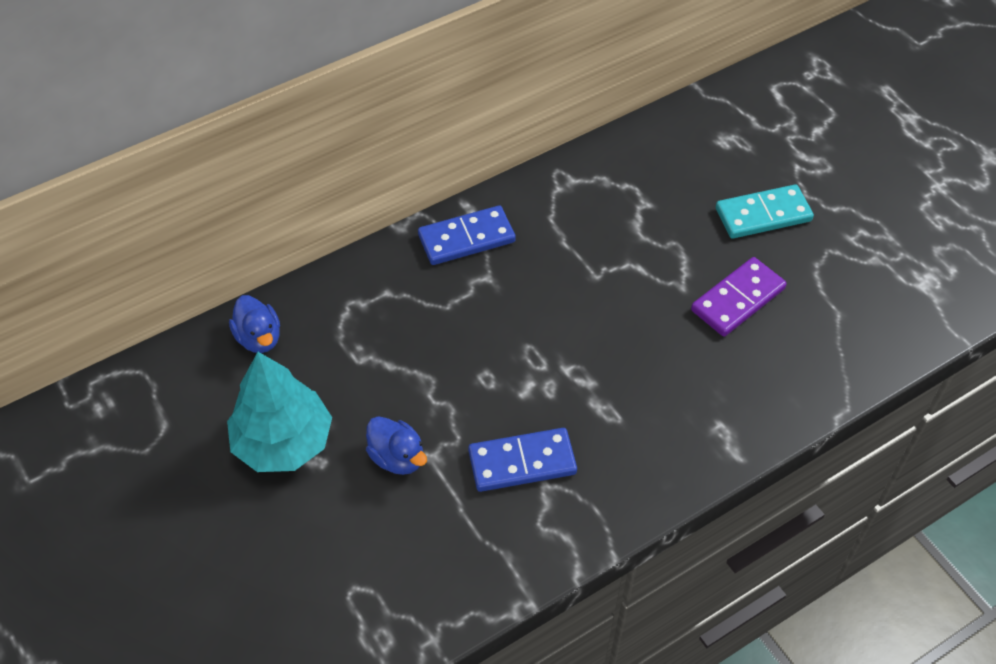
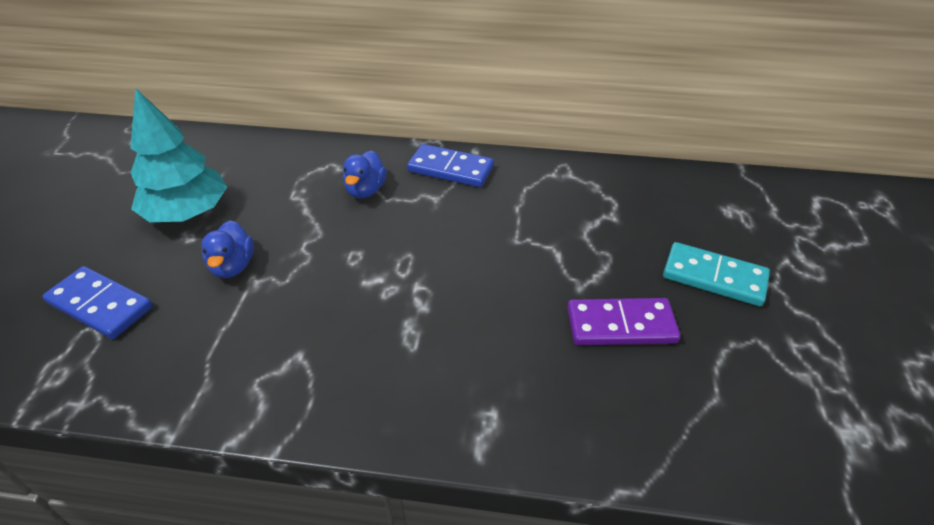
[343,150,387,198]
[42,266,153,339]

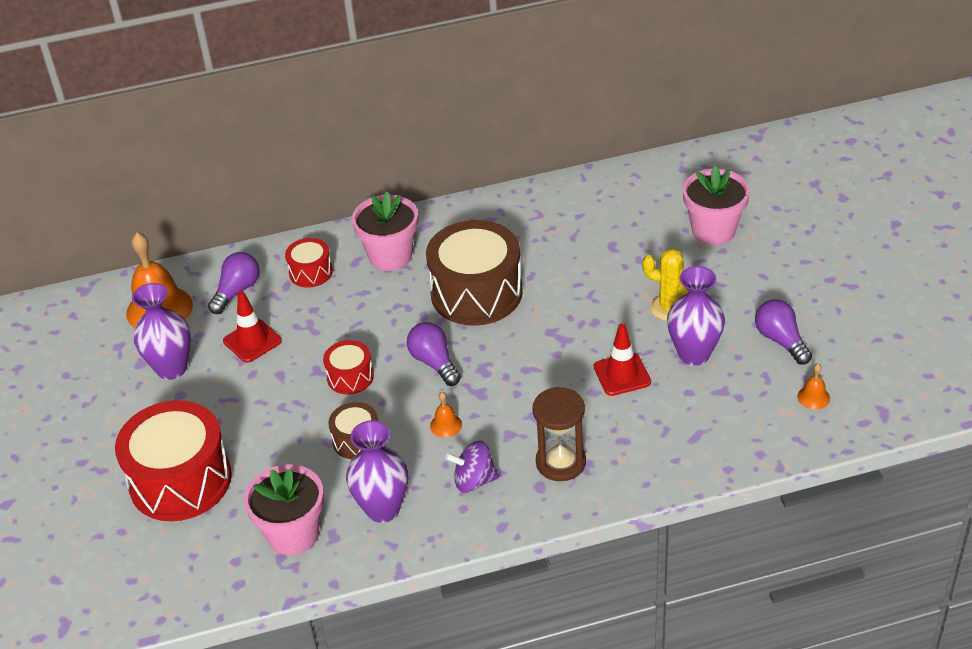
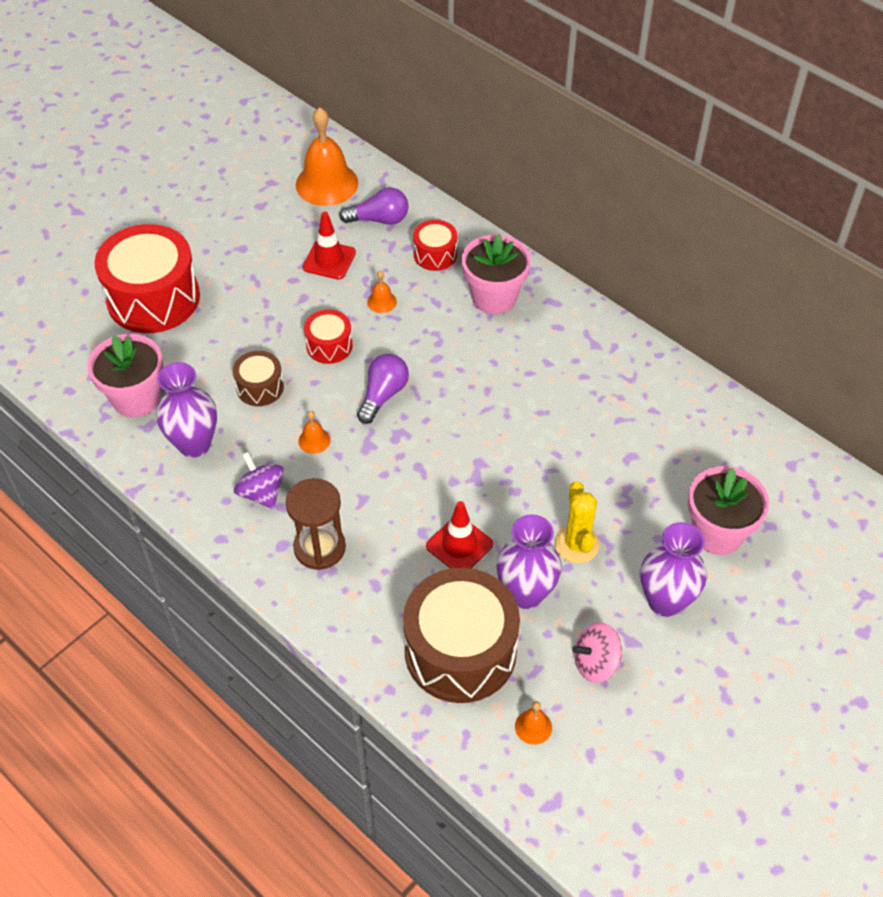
[403,568,520,703]
[640,522,707,617]
[572,622,622,683]
[367,271,397,313]

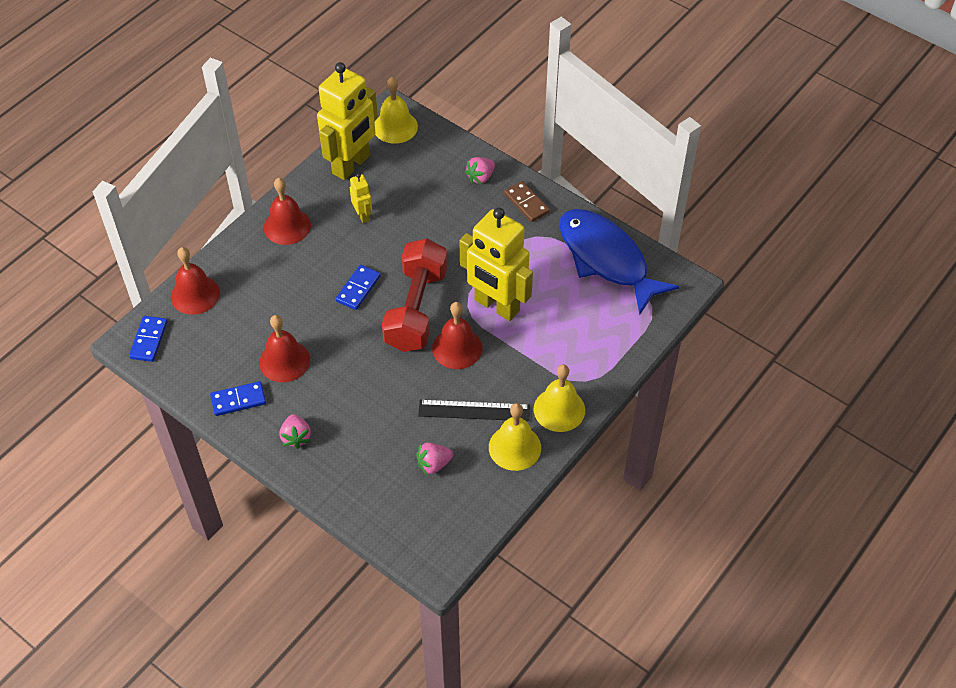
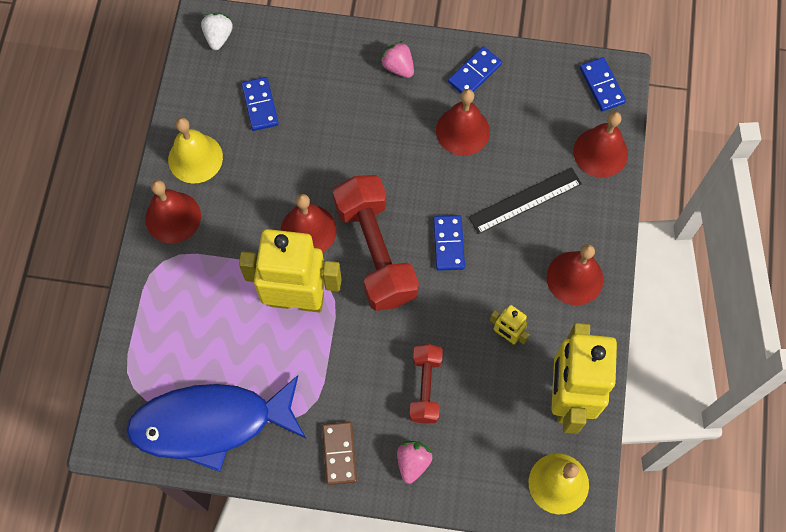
[322,422,357,485]
[126,375,306,472]
[145,180,201,244]
[469,167,582,234]
[241,77,279,131]
[201,13,233,50]
[409,344,443,424]

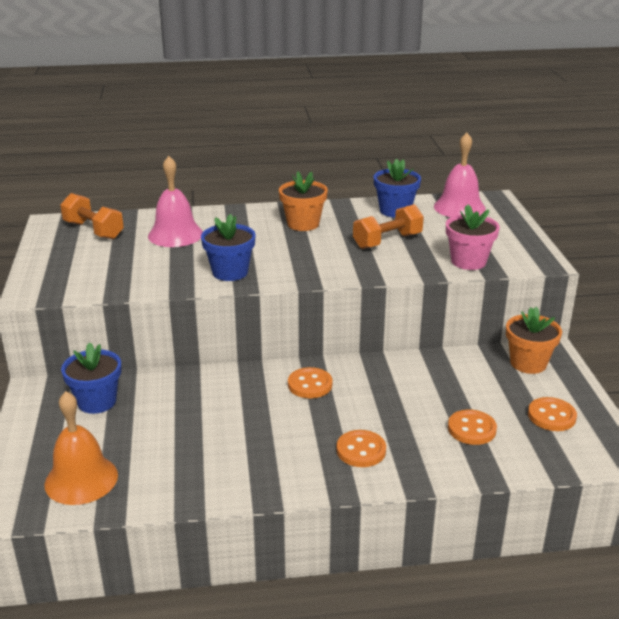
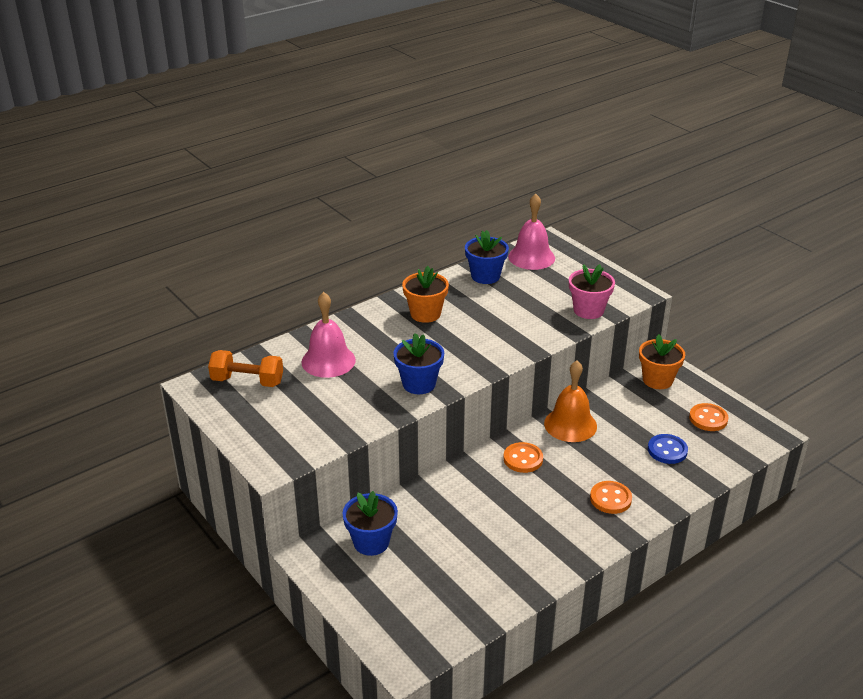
[353,204,424,249] (first image)
[544,361,597,442]
[648,434,688,464]

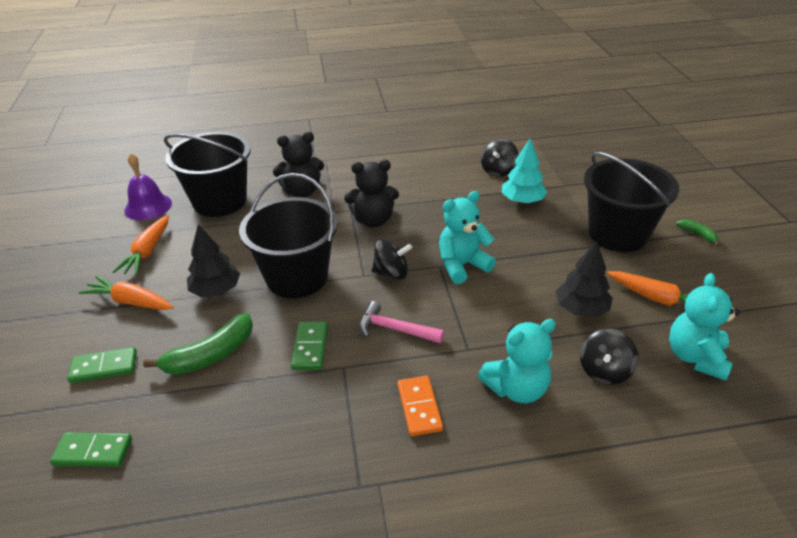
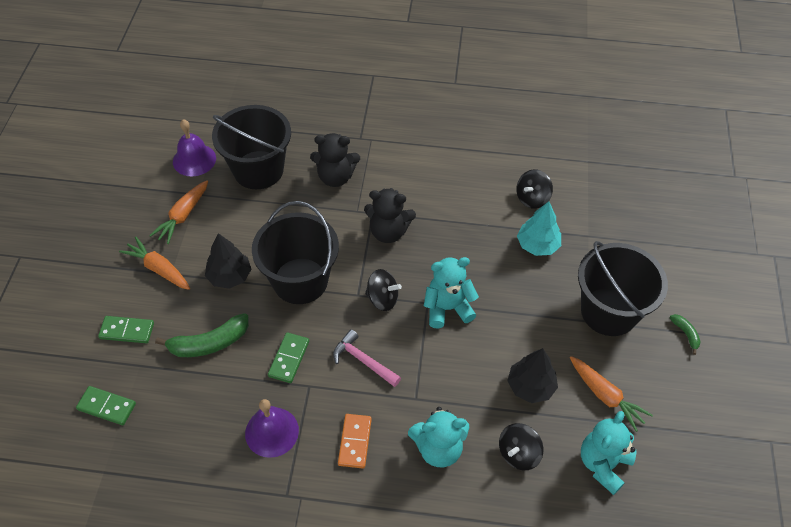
[245,399,299,458]

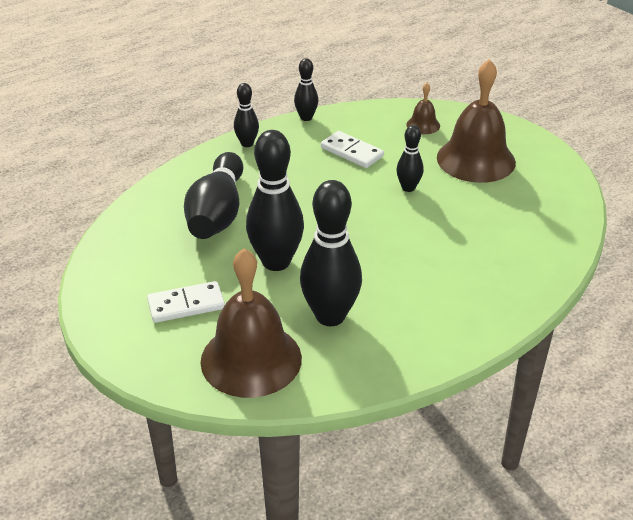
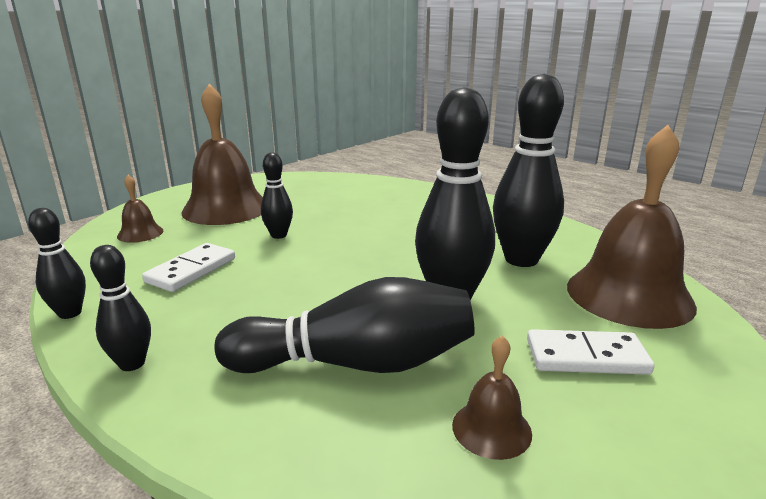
[527,329,654,375]
[452,335,532,460]

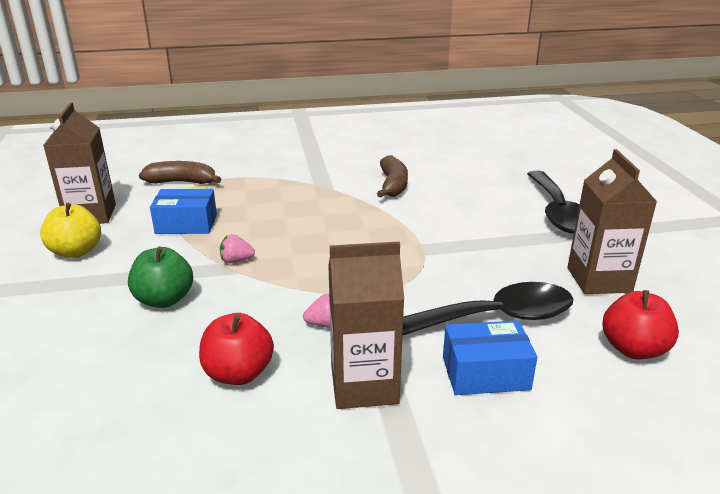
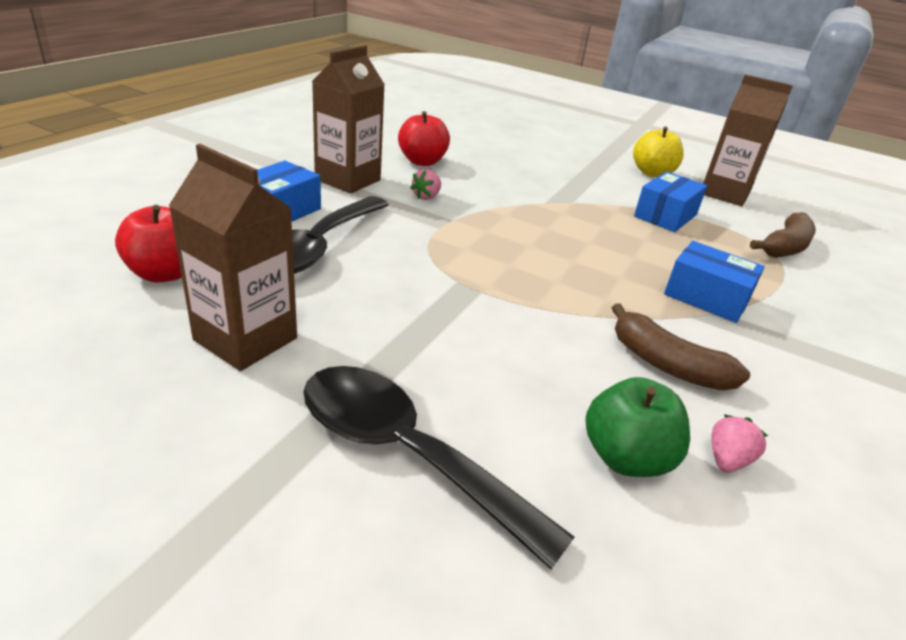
[711,415,768,472]
[586,377,690,477]
[664,241,765,323]

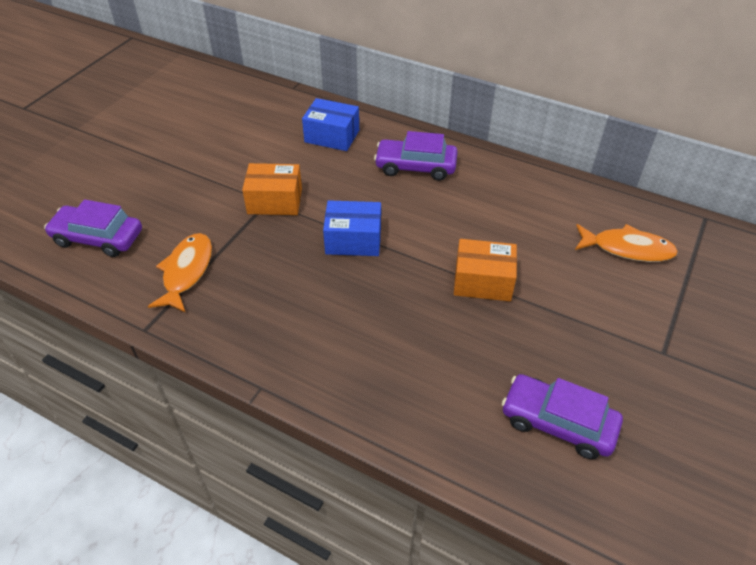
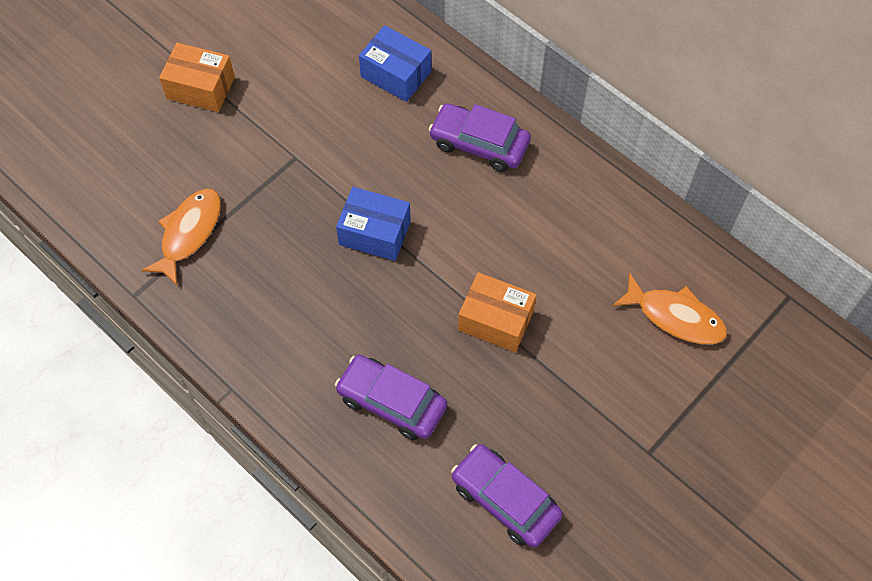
[159,43,235,112]
[335,355,447,440]

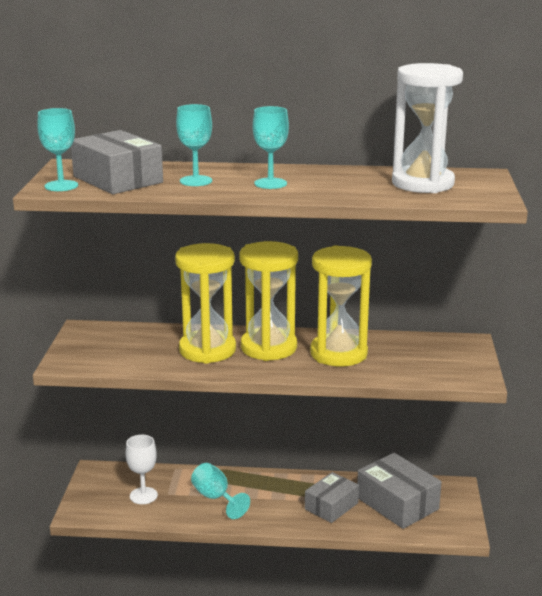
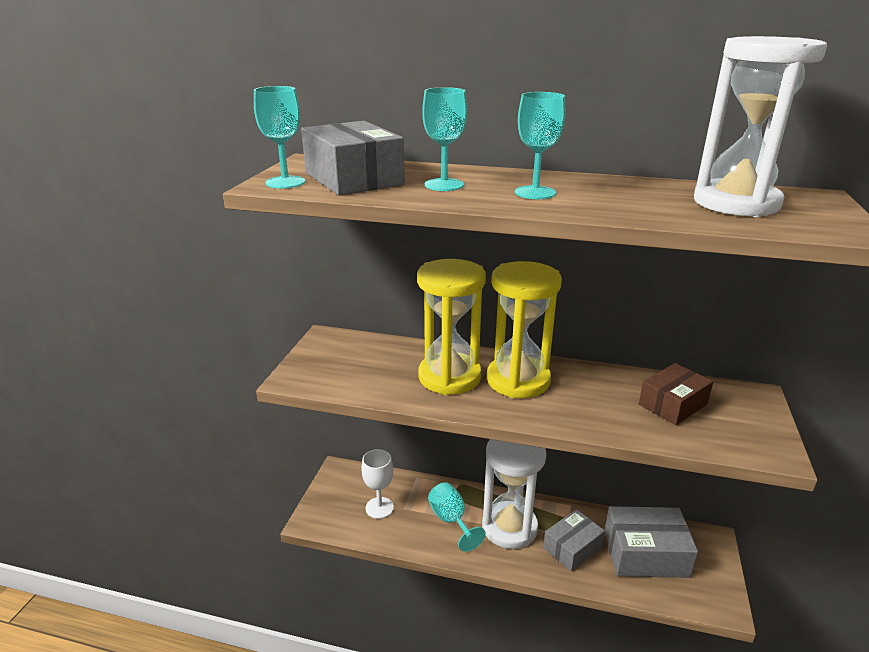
[310,245,372,367] (first image)
[605,506,698,578]
[639,363,713,425]
[482,439,547,549]

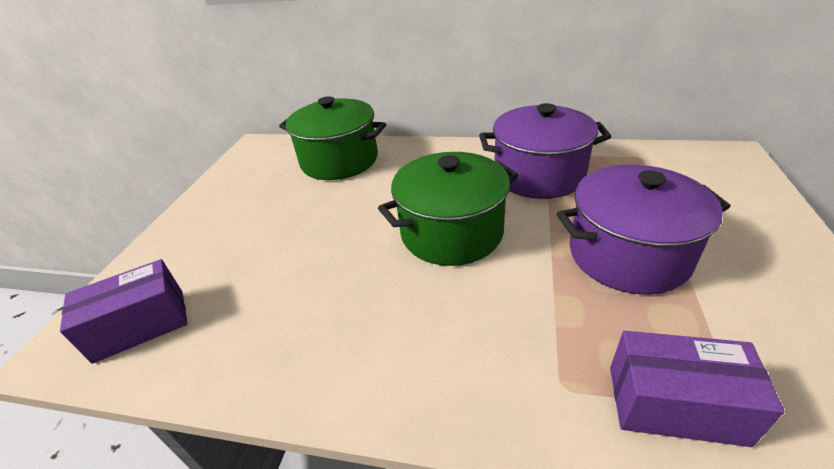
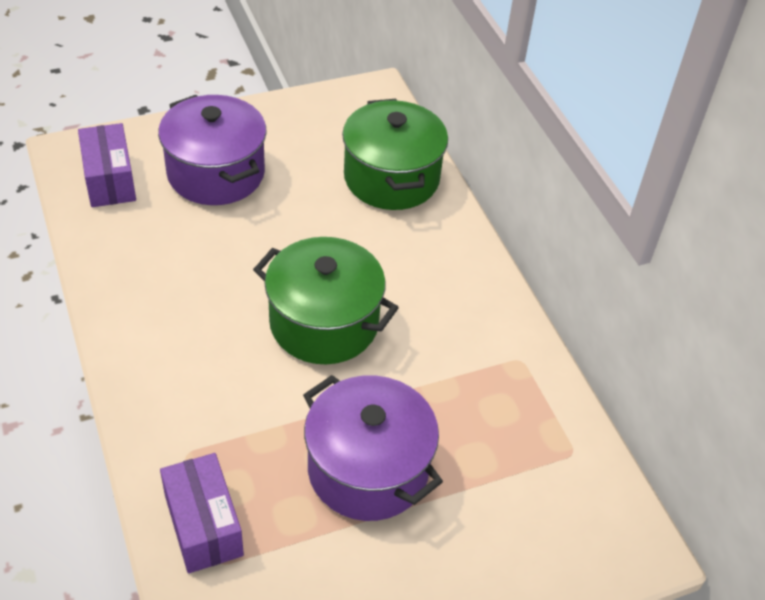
[158,95,267,205]
[78,123,136,207]

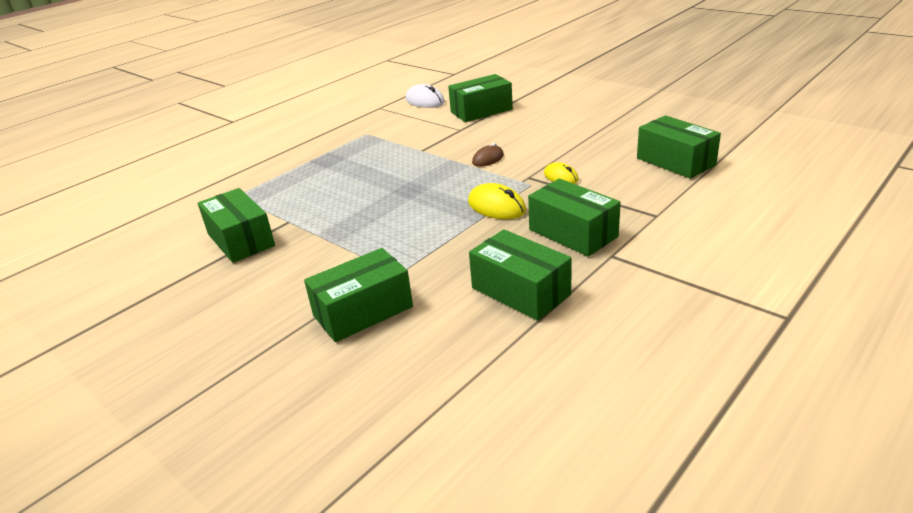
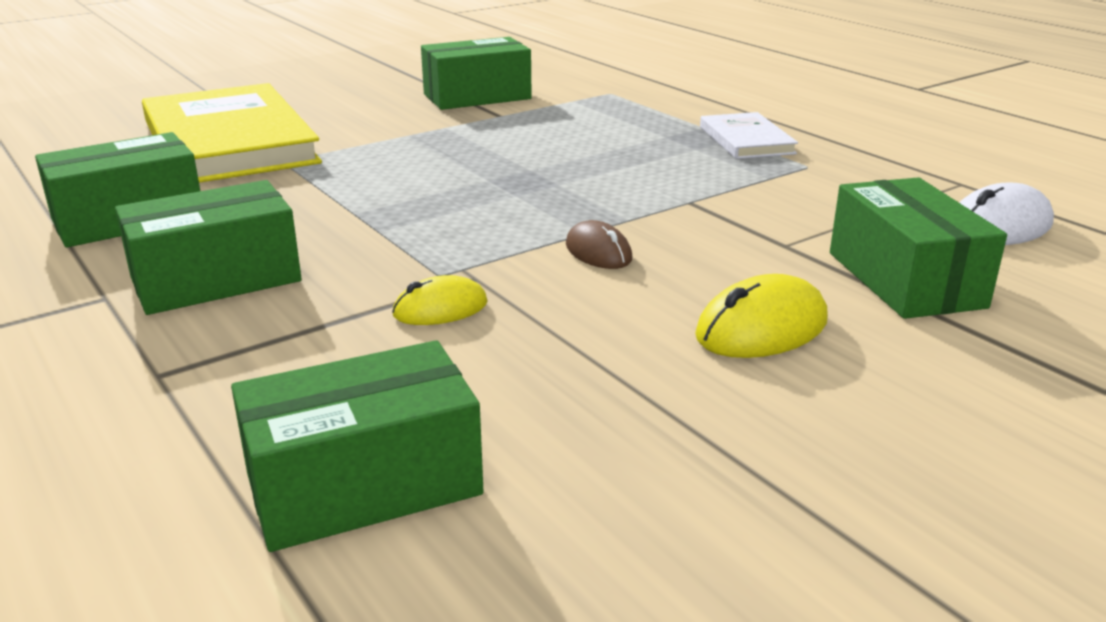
[695,274,828,358]
[142,83,322,183]
[700,112,798,159]

